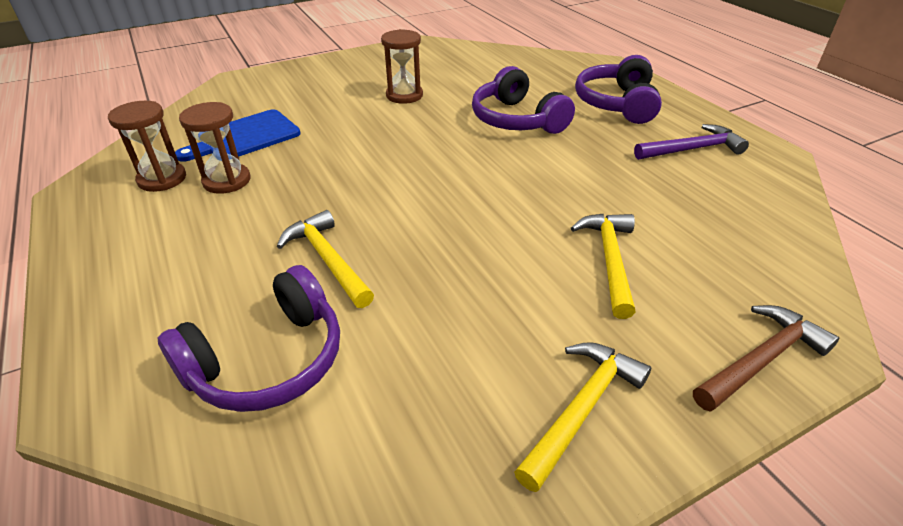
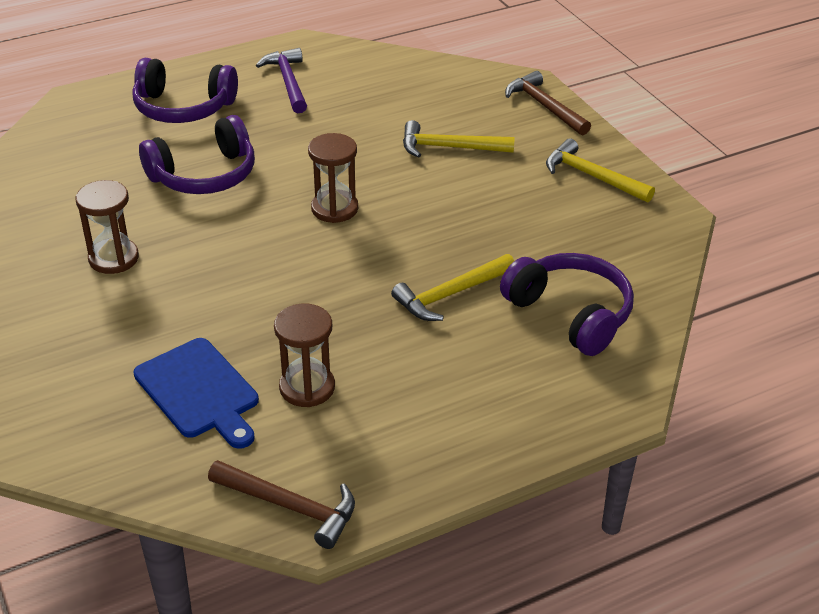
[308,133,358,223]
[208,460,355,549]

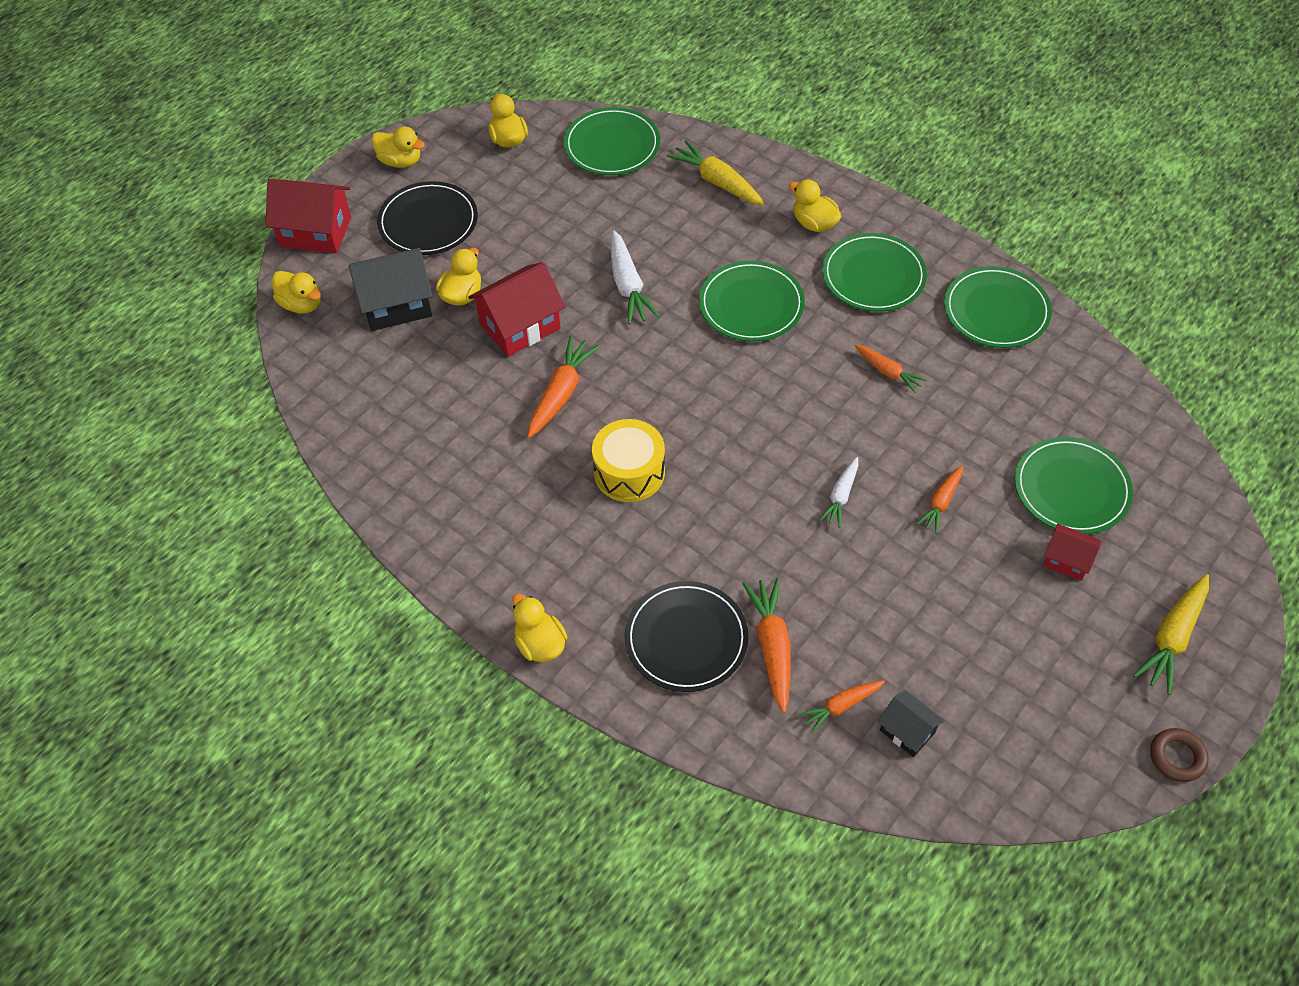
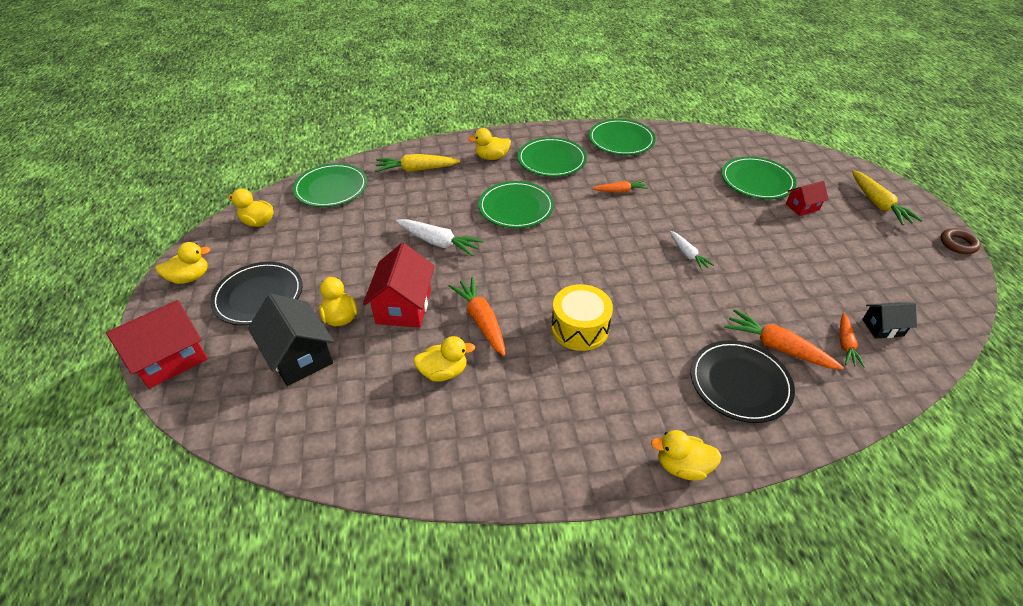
[248,293,334,386]
[413,336,475,382]
[916,465,963,534] (first image)

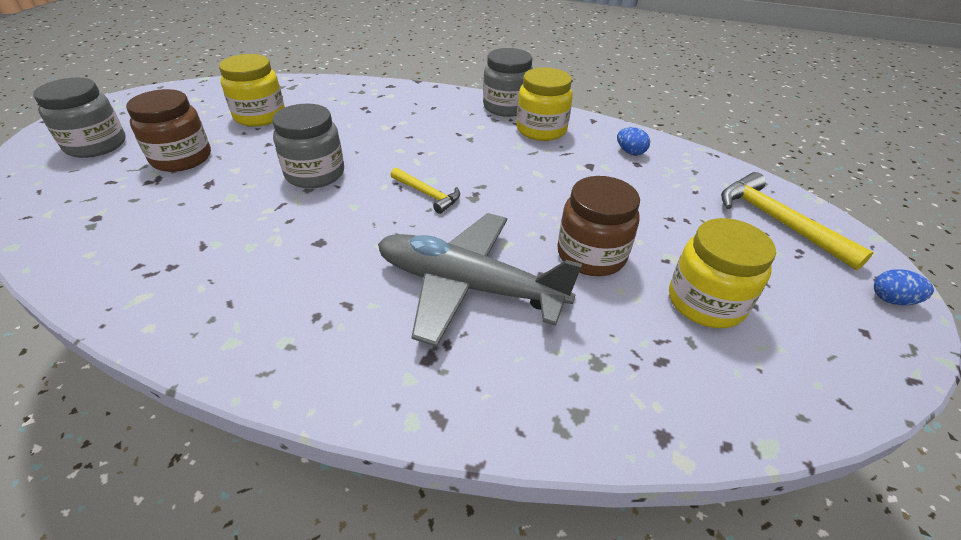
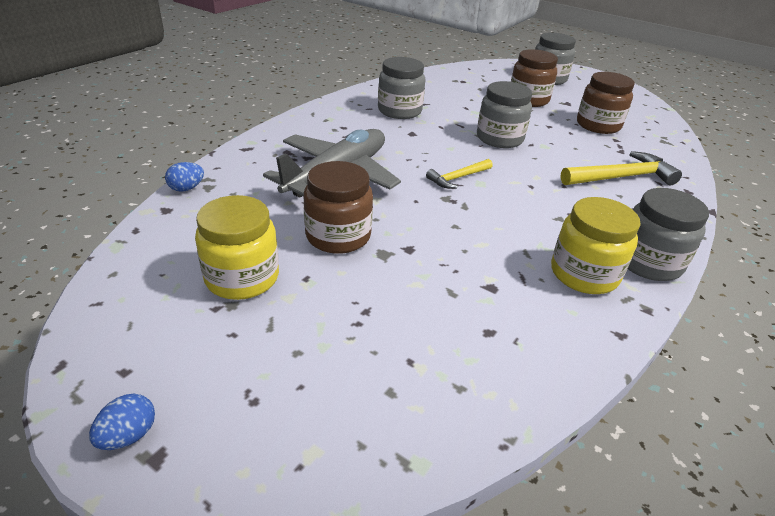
[577,72,635,134]
[165,162,204,192]
[560,151,682,185]
[378,57,425,119]

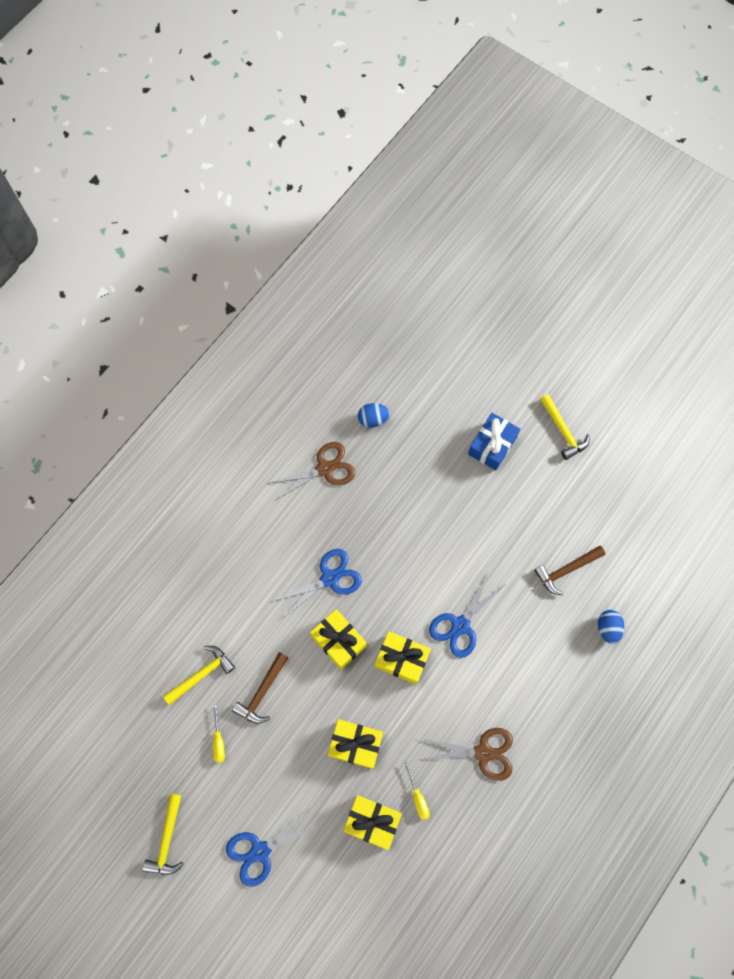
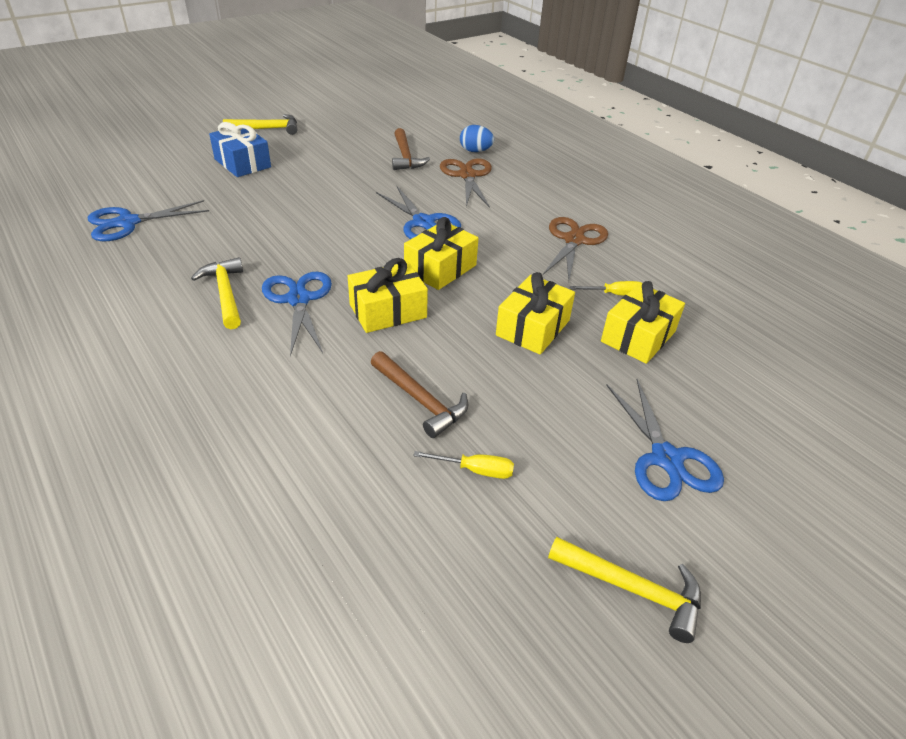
[88,200,209,241]
[440,158,492,208]
[191,257,243,329]

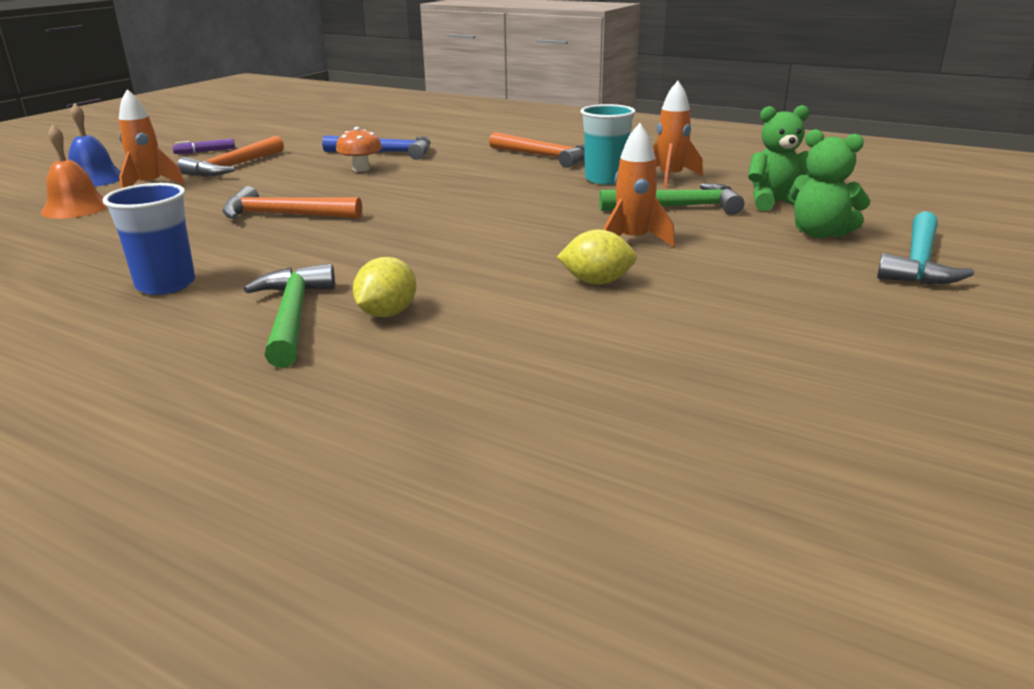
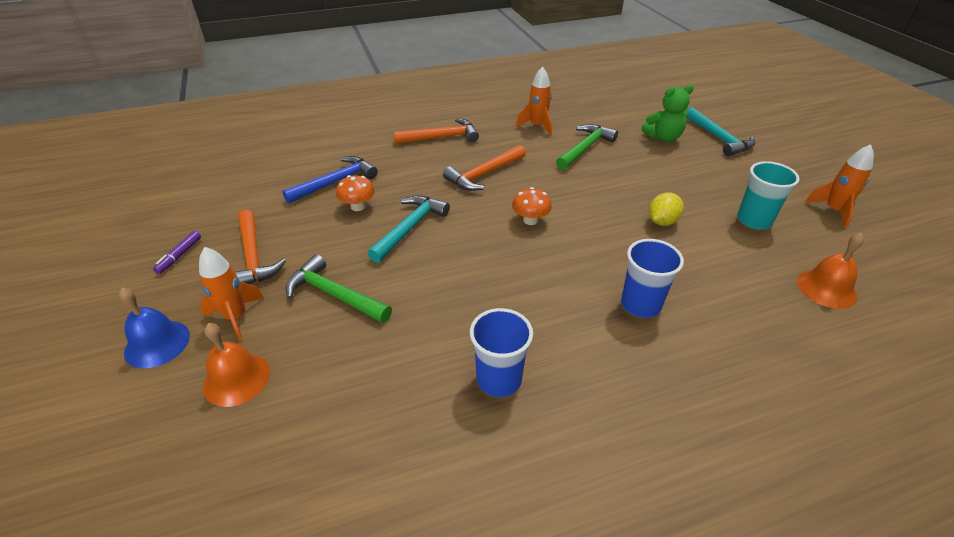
[737,161,800,229]
[748,105,813,211] (first image)
[805,144,874,228]
[443,145,526,191]
[621,239,684,318]
[286,254,392,323]
[512,187,552,225]
[367,195,450,263]
[797,233,864,309]

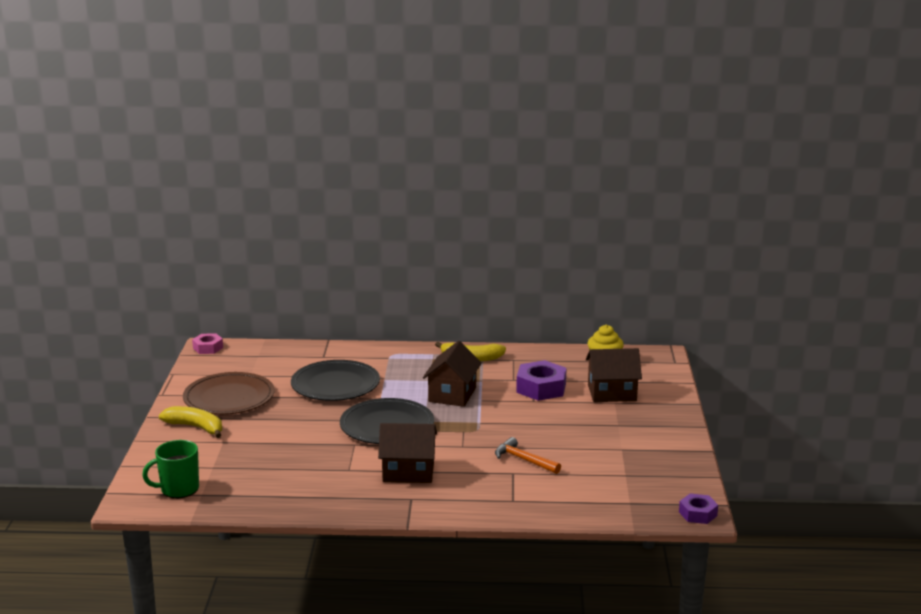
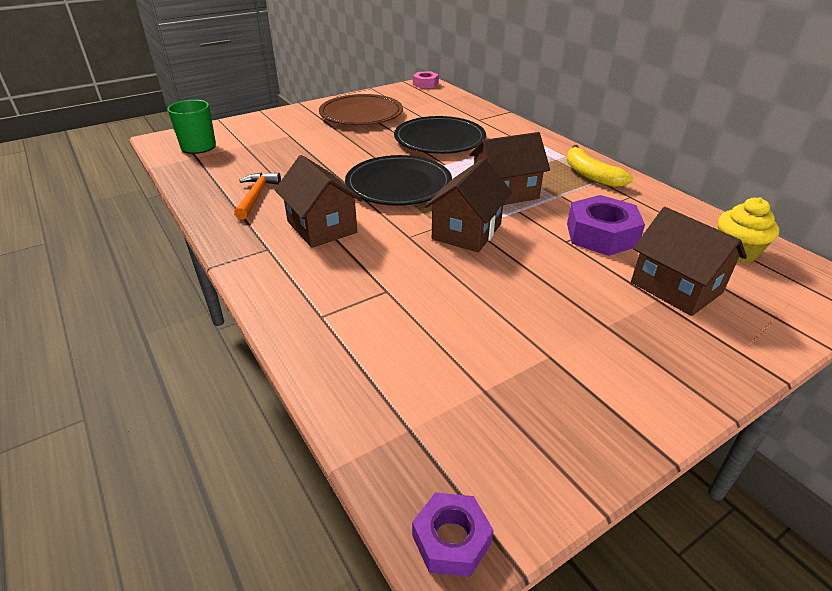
[159,406,222,438] (first image)
[234,173,281,219]
[425,158,512,252]

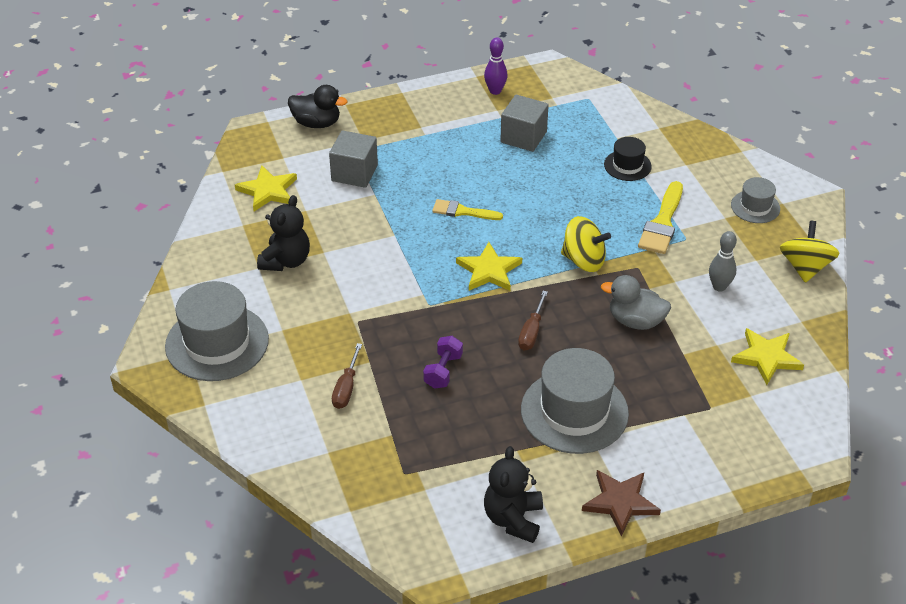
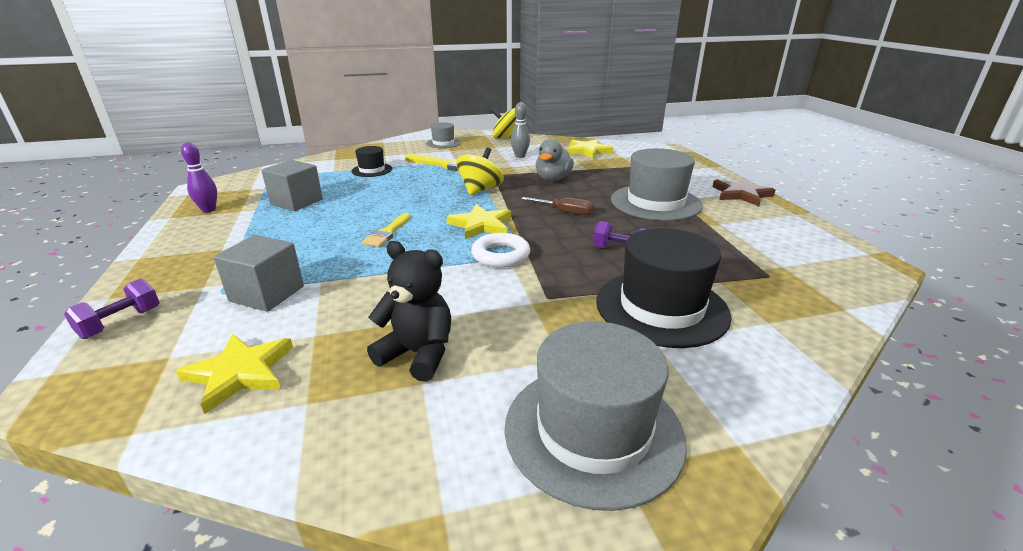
[64,278,160,339]
[596,228,732,348]
[484,446,543,543] (first image)
[471,233,530,268]

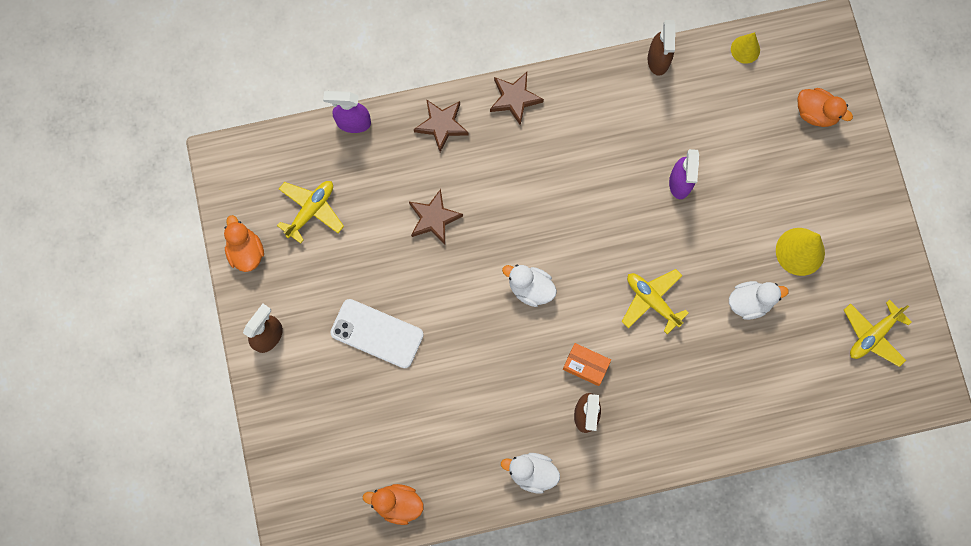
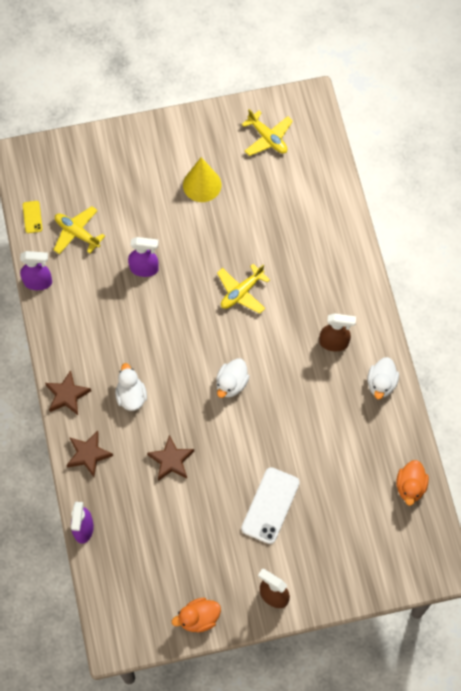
[20,251,52,290]
[23,201,42,233]
[798,88,853,127] (first image)
[54,206,105,254]
[115,363,147,411]
[563,343,611,386] (first image)

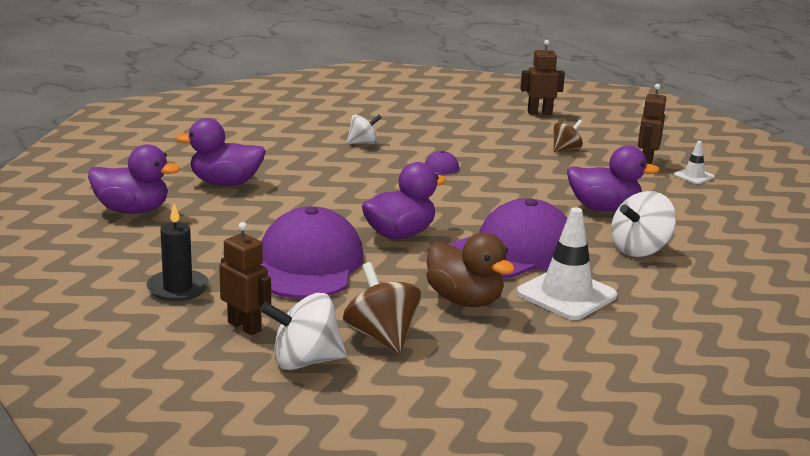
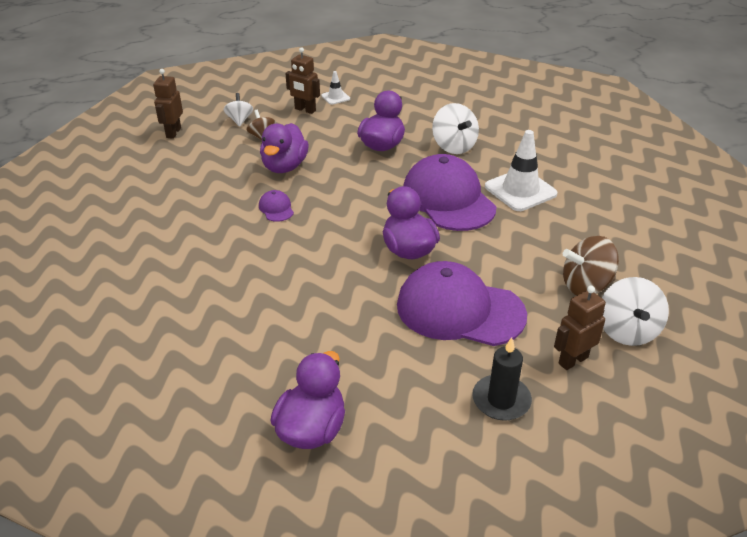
[224,93,253,127]
[260,123,309,173]
[426,233,515,307] (first image)

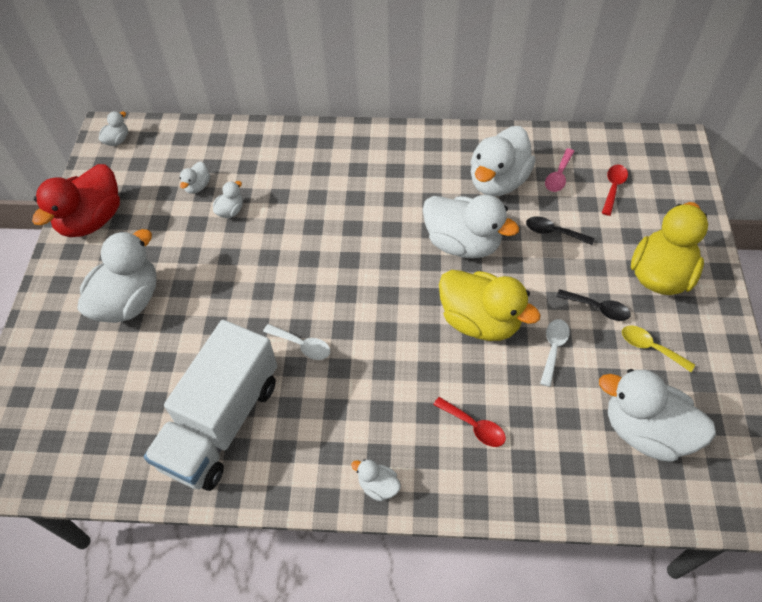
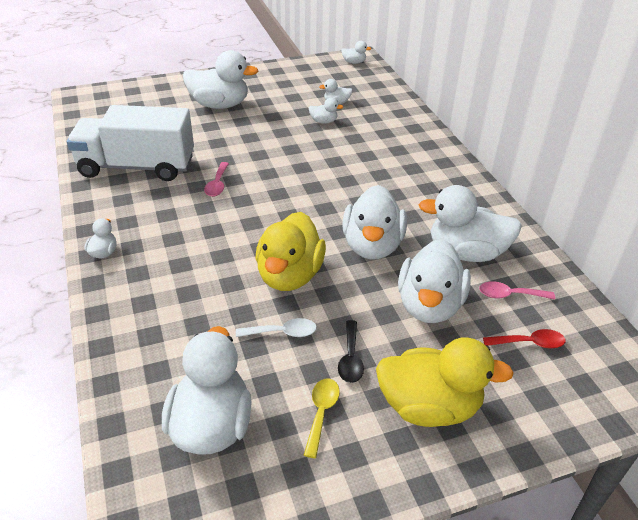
[32,164,120,237] (first image)
[398,239,471,323]
[204,162,229,197]
[433,397,506,447] (first image)

